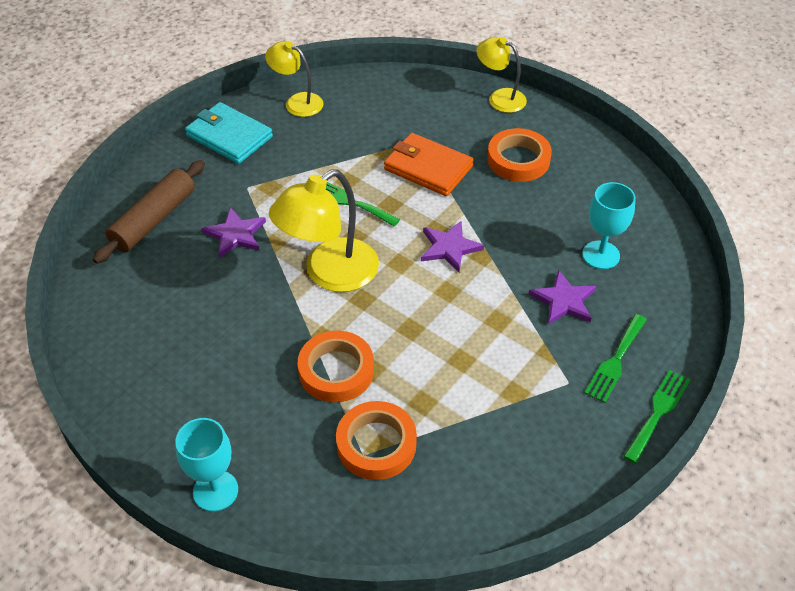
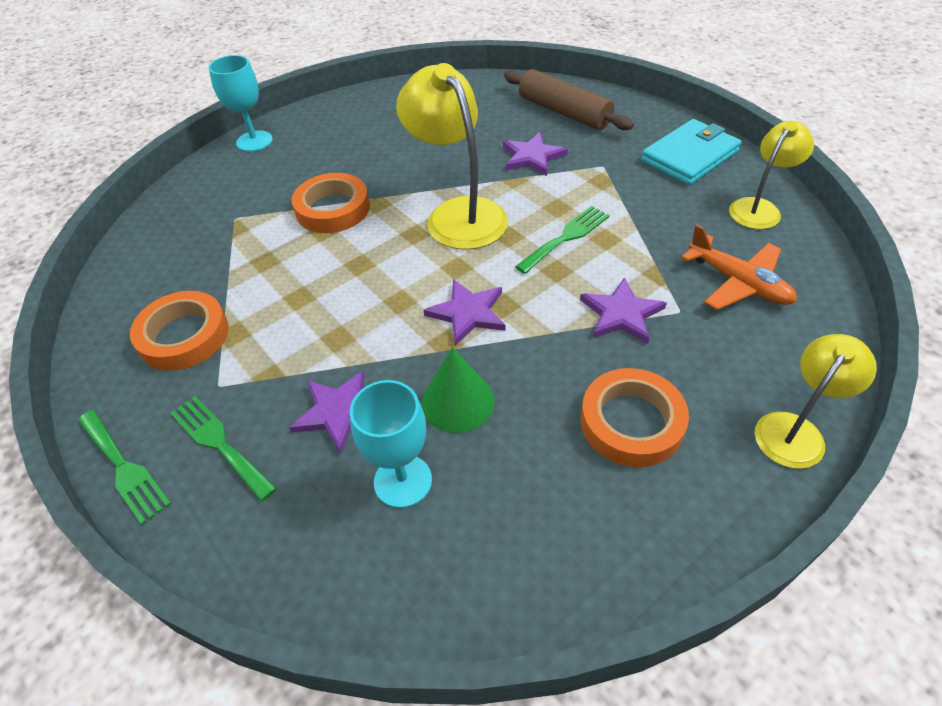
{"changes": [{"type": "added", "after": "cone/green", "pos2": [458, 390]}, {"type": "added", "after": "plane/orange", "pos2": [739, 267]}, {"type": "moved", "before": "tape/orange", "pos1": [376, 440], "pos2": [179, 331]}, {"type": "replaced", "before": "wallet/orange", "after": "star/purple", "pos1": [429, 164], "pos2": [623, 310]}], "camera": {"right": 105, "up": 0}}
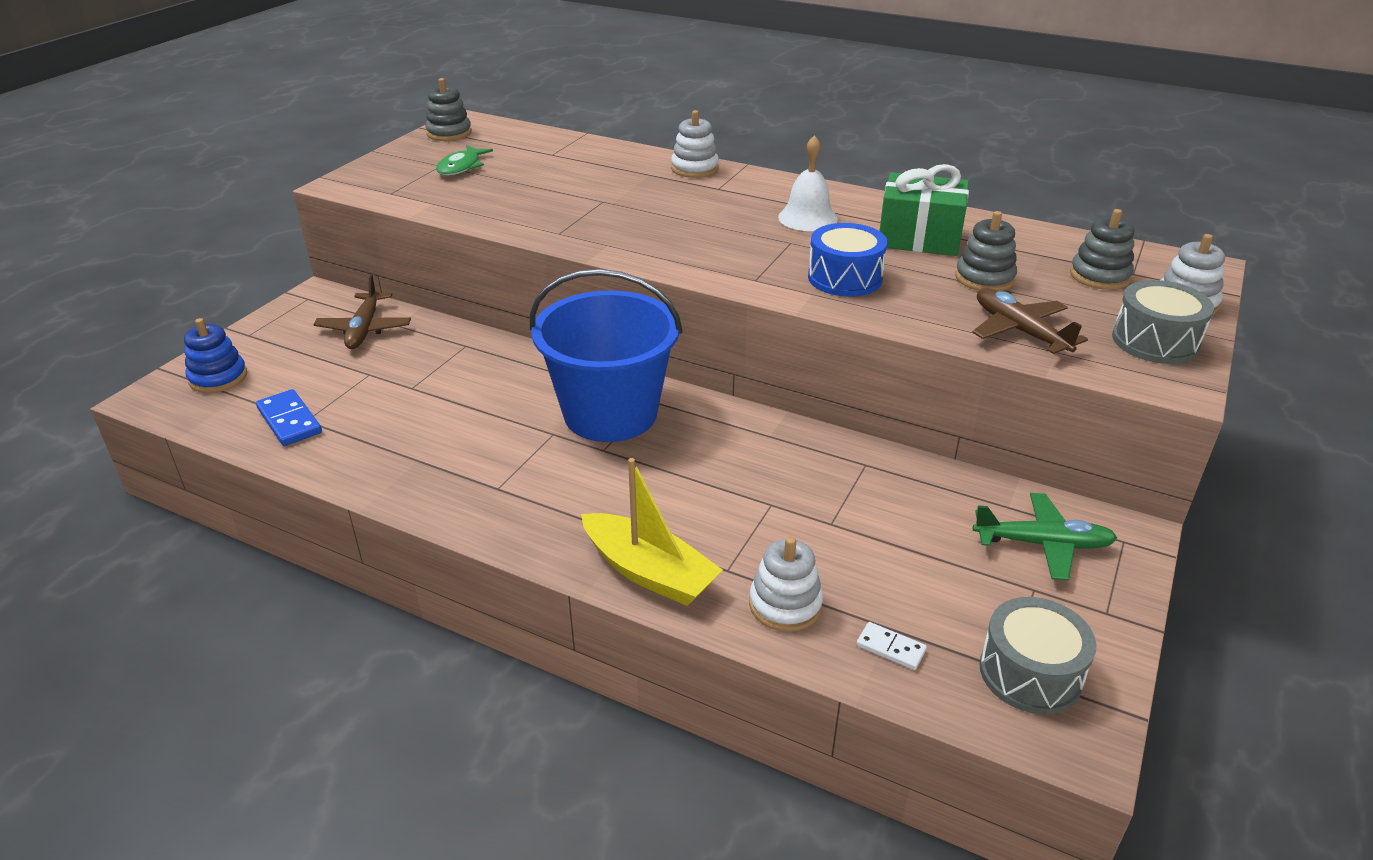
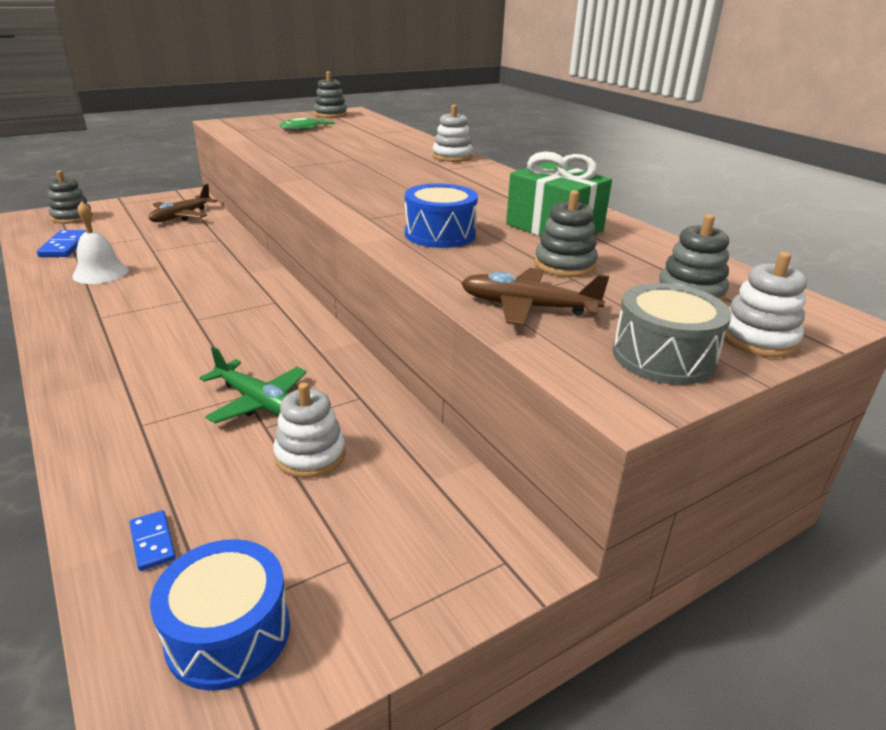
{"changes": [{"type": "removed", "before": "bucket/blue", "pos1": [606, 355]}, {"type": "removed", "before": "boat/yellow", "pos1": [652, 532]}, {"type": "moved", "before": "stacking toy/white", "pos1": [786, 584], "pos2": [309, 430]}, {"type": "moved", "before": "bell/white", "pos1": [808, 183], "pos2": [100, 242]}, {"type": "moved", "before": "plane/green", "pos1": [1045, 537], "pos2": [253, 385]}, {"type": "recoloured", "before": "stacking toy/blue", "after": "stacking toy/grey", "pos1": [215, 355], "pos2": [70, 197]}, {"type": "recoloured", "before": "domino/white", "after": "domino/blue", "pos1": [892, 646], "pos2": [153, 540]}, {"type": "recoloured", "before": "drum/grey", "after": "drum/blue", "pos1": [1038, 655], "pos2": [220, 615]}, {"type": "turned", "before": "plane/brown", "pos1": [1030, 321], "pos2": [535, 297], "turn": -75}], "camera": {"right": 30, "up": -5}}
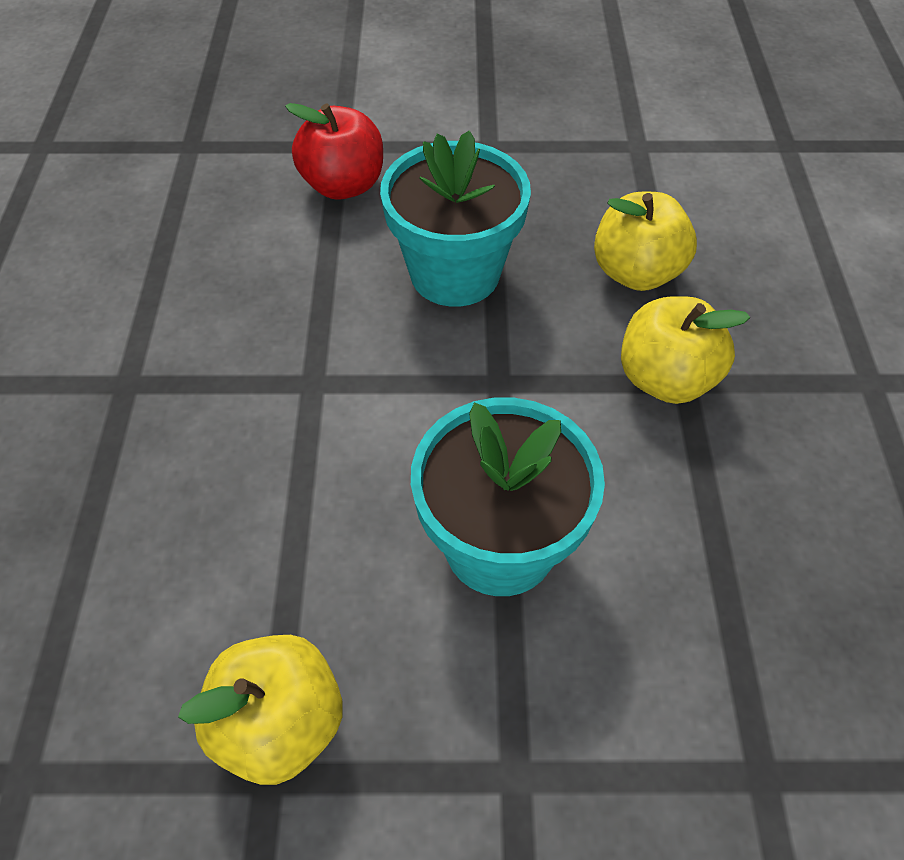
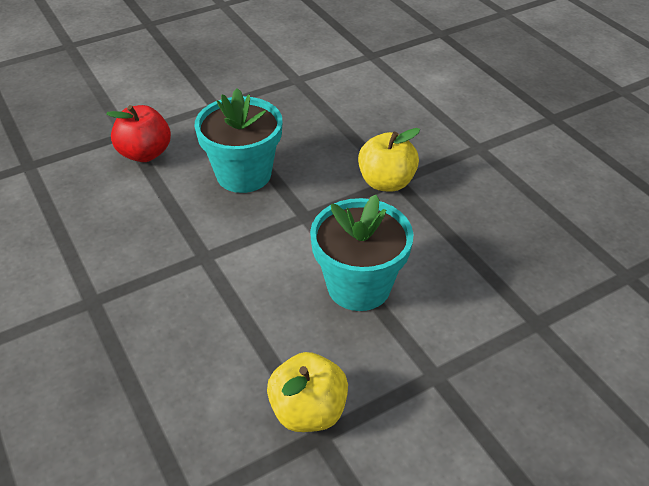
{"changes": [{"type": "removed", "before": "apple/yellow", "pos1": [645, 241]}], "camera": {"right": -30, "up": -10}}
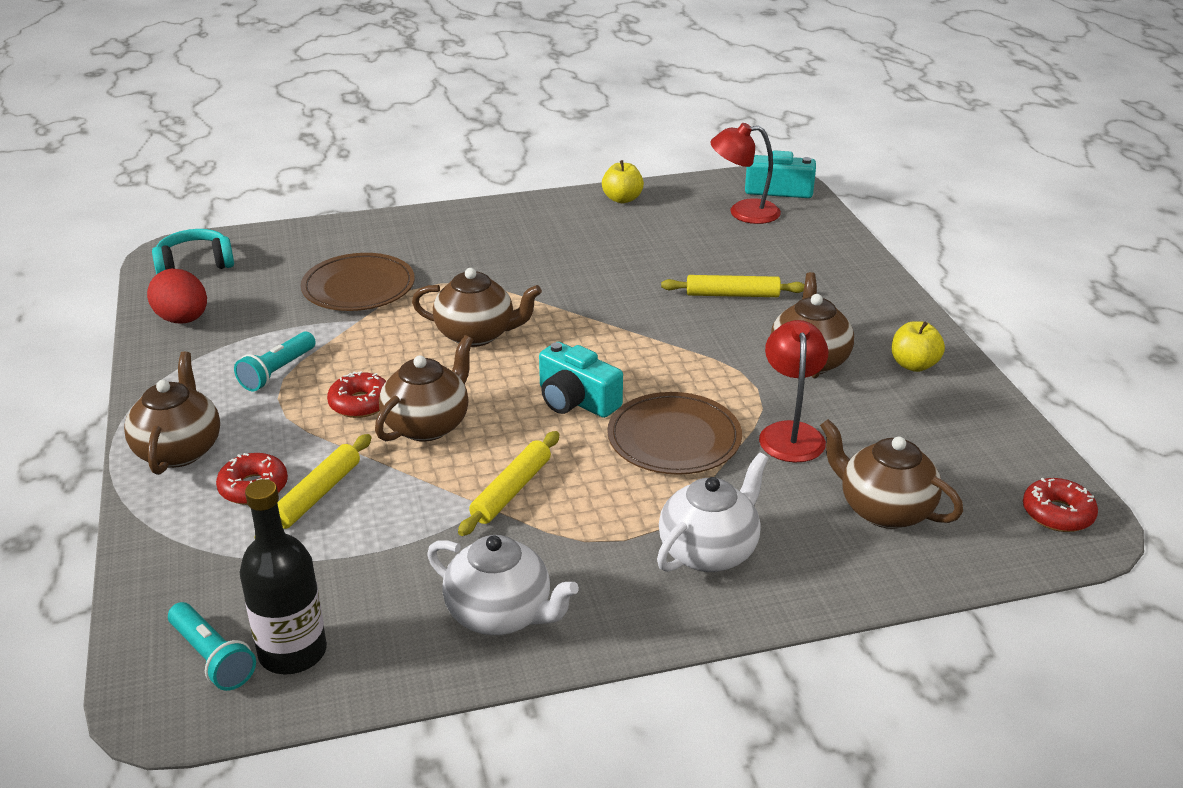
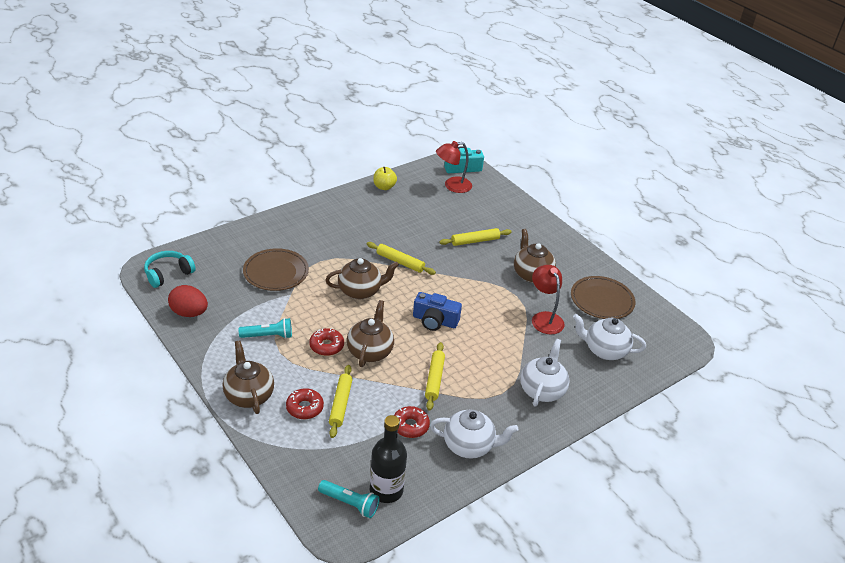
{"changes": [{"type": "removed", "before": "apple/yellow", "pos1": [918, 346]}, {"type": "added", "after": "rolling pin/yellow", "pos2": [401, 258]}, {"type": "moved", "before": "plate/brown", "pos1": [674, 433], "pos2": [603, 297]}, {"type": "moved", "before": "donut/red", "pos1": [1060, 505], "pos2": [412, 422]}, {"type": "recoloured", "before": "camera/turquoise", "after": "camera/blue", "pos1": [581, 380], "pos2": [437, 311]}, {"type": "recoloured", "before": "teapot/brown", "after": "teapot/white", "pos1": [891, 474], "pos2": [609, 337]}, {"type": "turned", "before": "flashlight/turquoise", "pos1": [275, 361], "pos2": [265, 328], "turn": -105}], "camera": {"right": -25, "up": 5}}
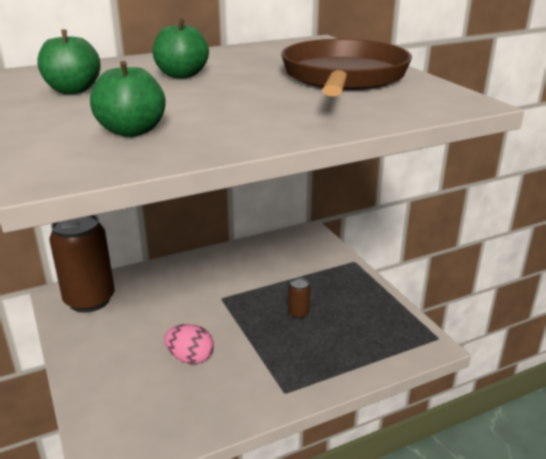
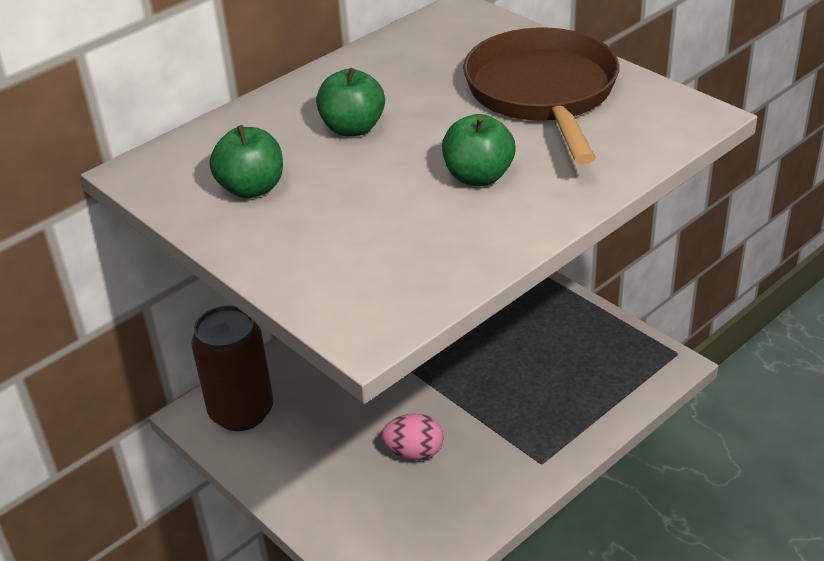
{"changes": [{"type": "removed", "before": "can/brown", "pos1": [299, 298]}, {"type": "moved", "before": "apple/green", "pos1": [128, 99], "pos2": [479, 150]}], "camera": {"right": -15, "up": 10}}
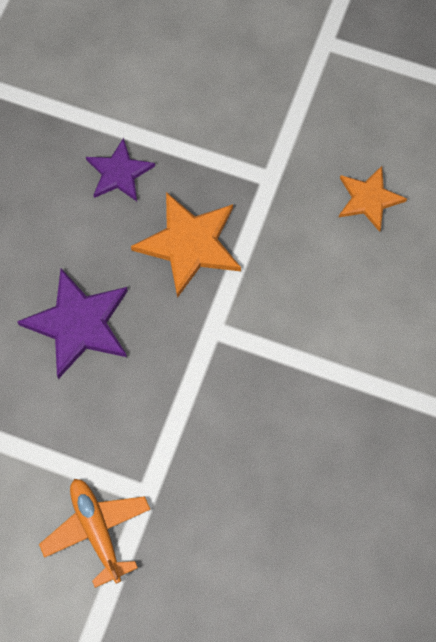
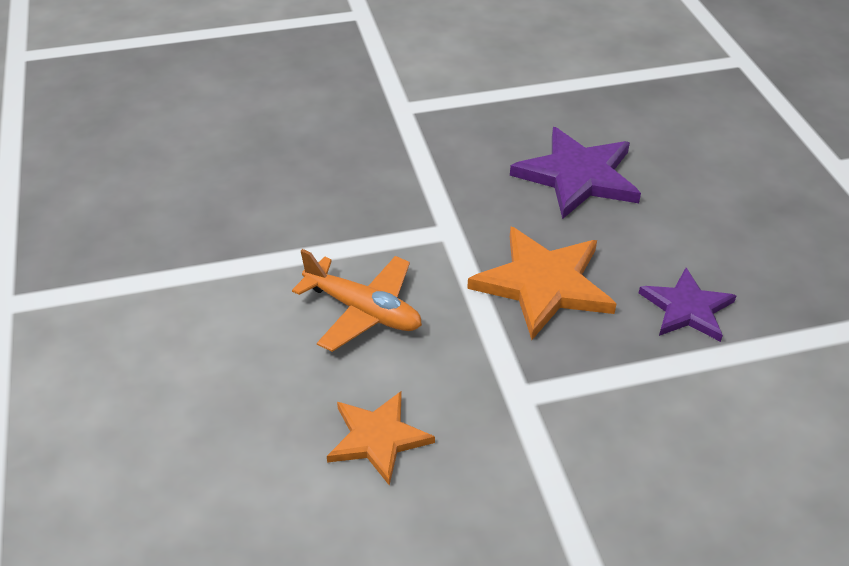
{"changes": [{"type": "moved", "before": "plane/orange", "pos1": [94, 533], "pos2": [357, 300]}], "camera": {"right": 145, "up": -25}}
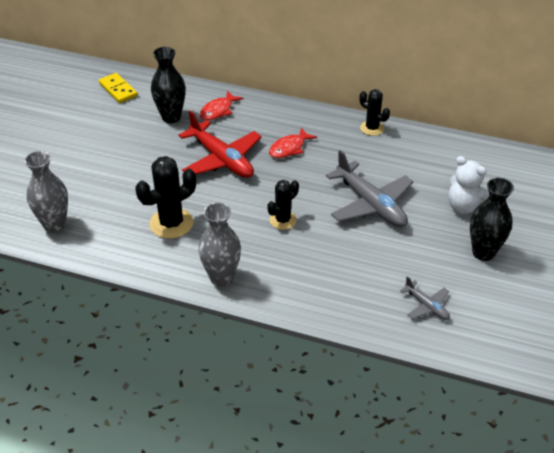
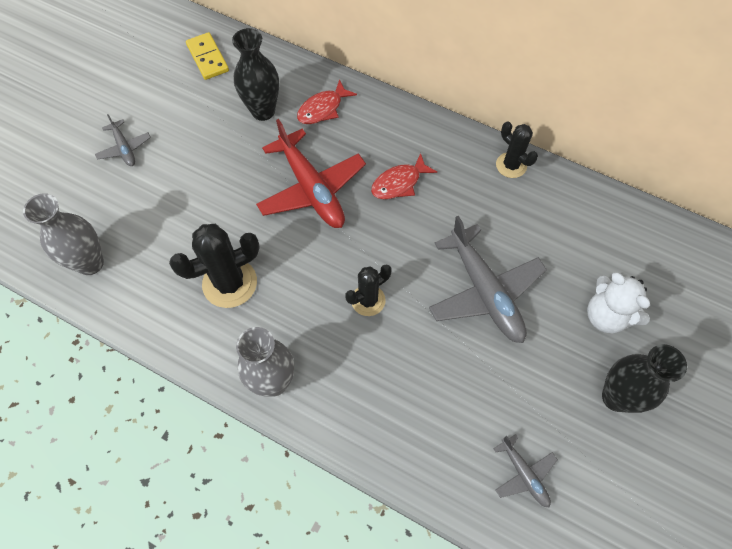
{"changes": [{"type": "added", "after": "plane/grey", "pos2": [123, 140]}], "camera": {"right": 10, "up": 20}}
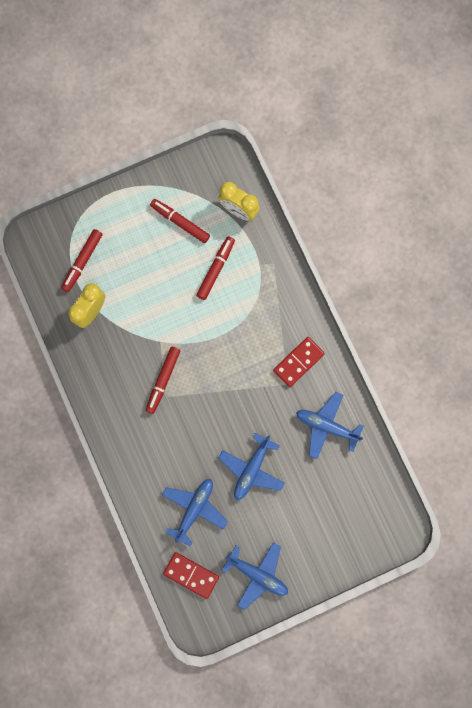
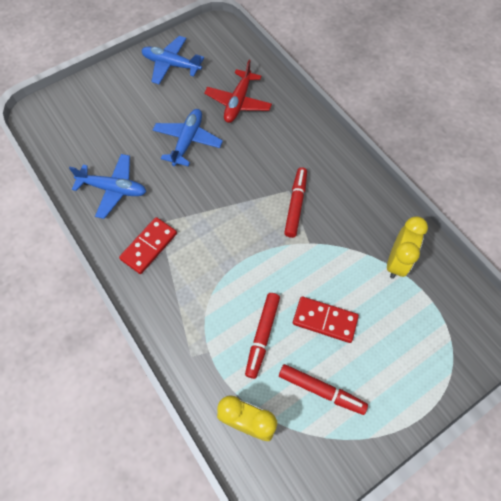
{"changes": [{"type": "removed", "before": "marker/red", "pos1": [81, 260]}, {"type": "moved", "before": "domino/red", "pos1": [191, 575], "pos2": [326, 319]}, {"type": "recoloured", "before": "plane/blue", "after": "plane/red", "pos1": [195, 512], "pos2": [238, 91]}], "camera": {"right": 170, "up": -15}}
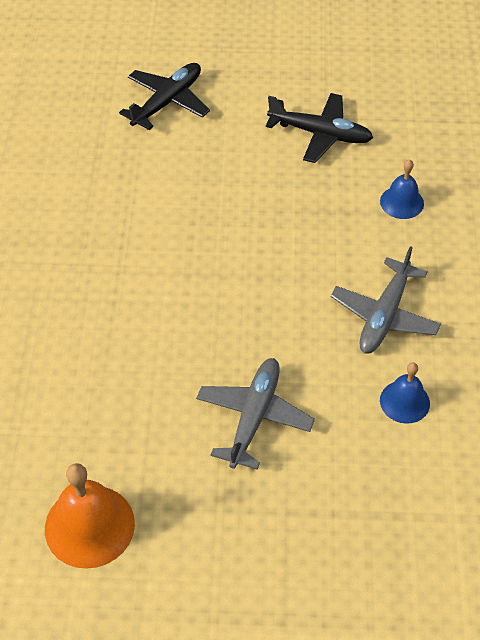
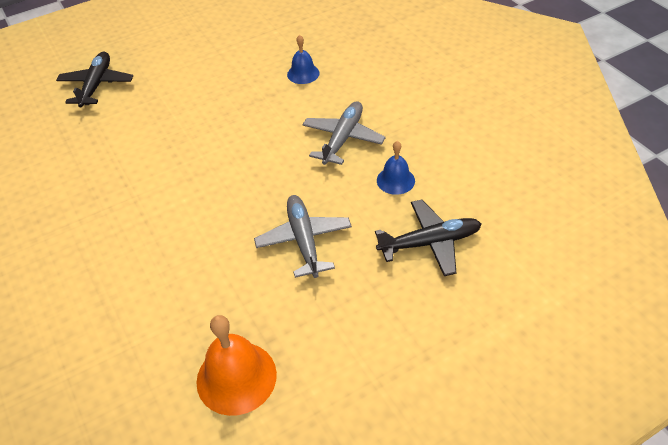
{"changes": [{"type": "moved", "before": "plane/black", "pos1": [319, 128], "pos2": [428, 238]}, {"type": "turned", "before": "plane/grey", "pos1": [386, 300], "pos2": [344, 133], "turn": -150}], "camera": {"right": -30, "up": -5}}
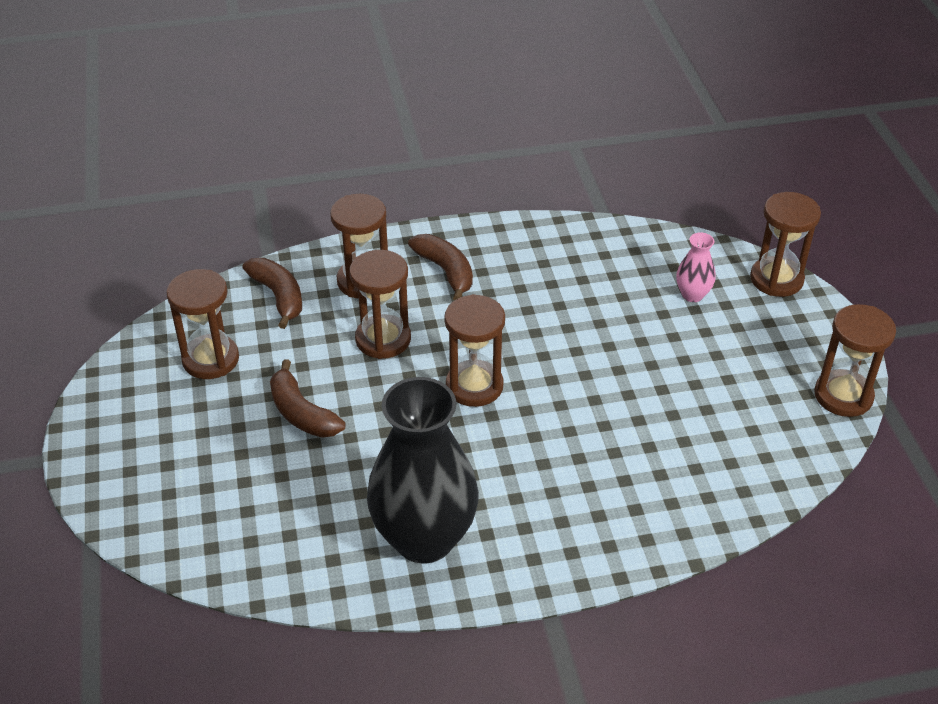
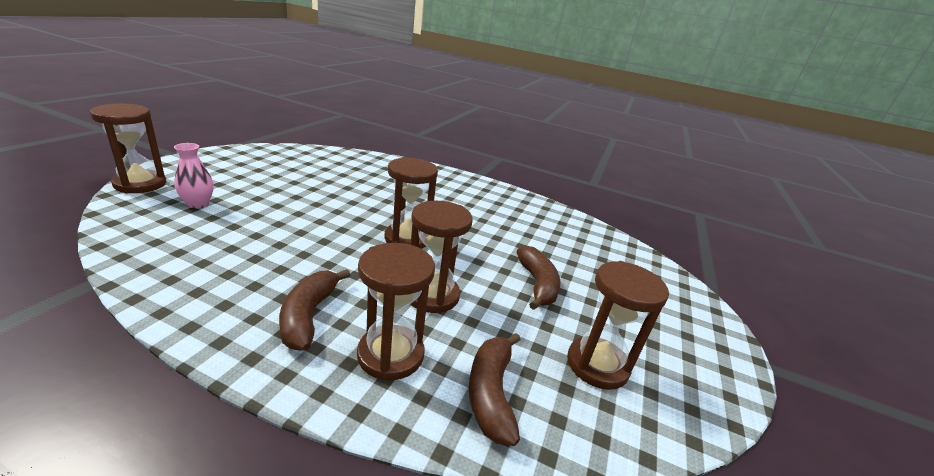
{"changes": [{"type": "removed", "before": "vase/black", "pos1": [423, 470]}, {"type": "removed", "before": "hourglass/brown", "pos1": [855, 360]}], "camera": {"right": -150, "up": -15}}
